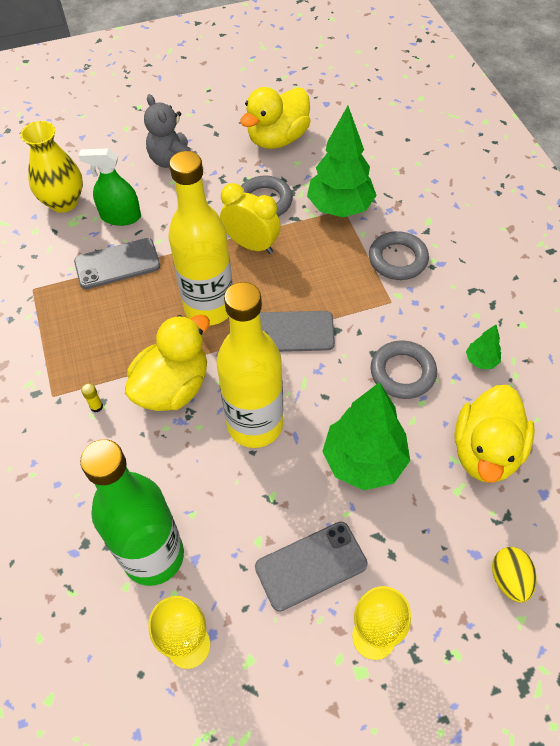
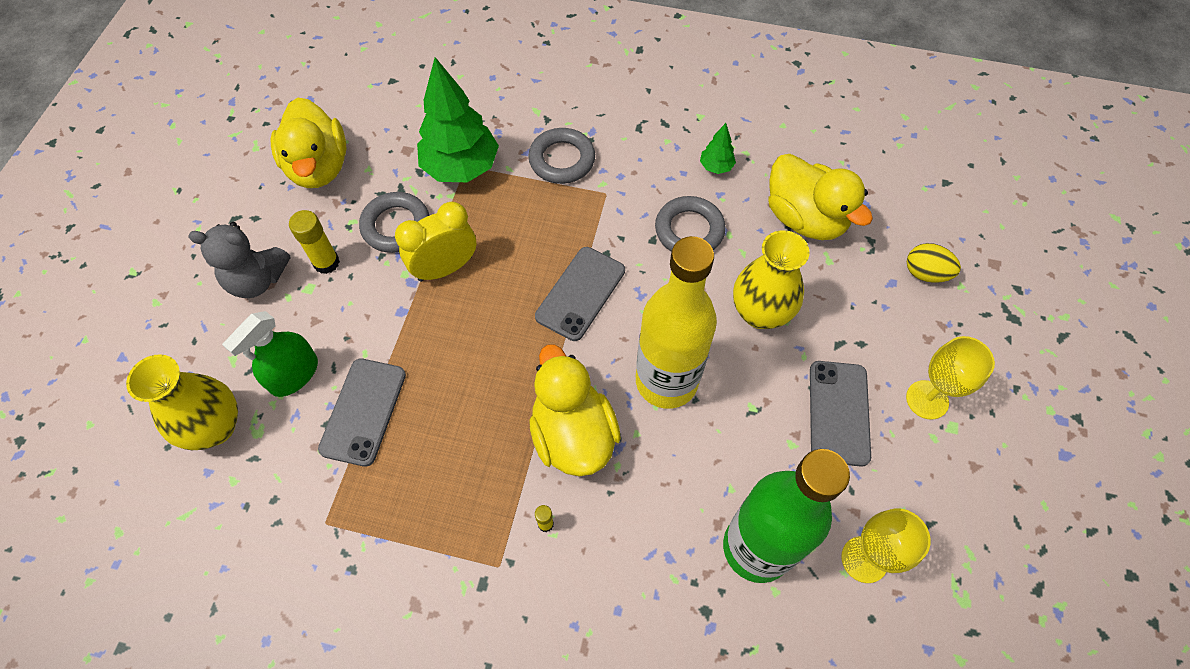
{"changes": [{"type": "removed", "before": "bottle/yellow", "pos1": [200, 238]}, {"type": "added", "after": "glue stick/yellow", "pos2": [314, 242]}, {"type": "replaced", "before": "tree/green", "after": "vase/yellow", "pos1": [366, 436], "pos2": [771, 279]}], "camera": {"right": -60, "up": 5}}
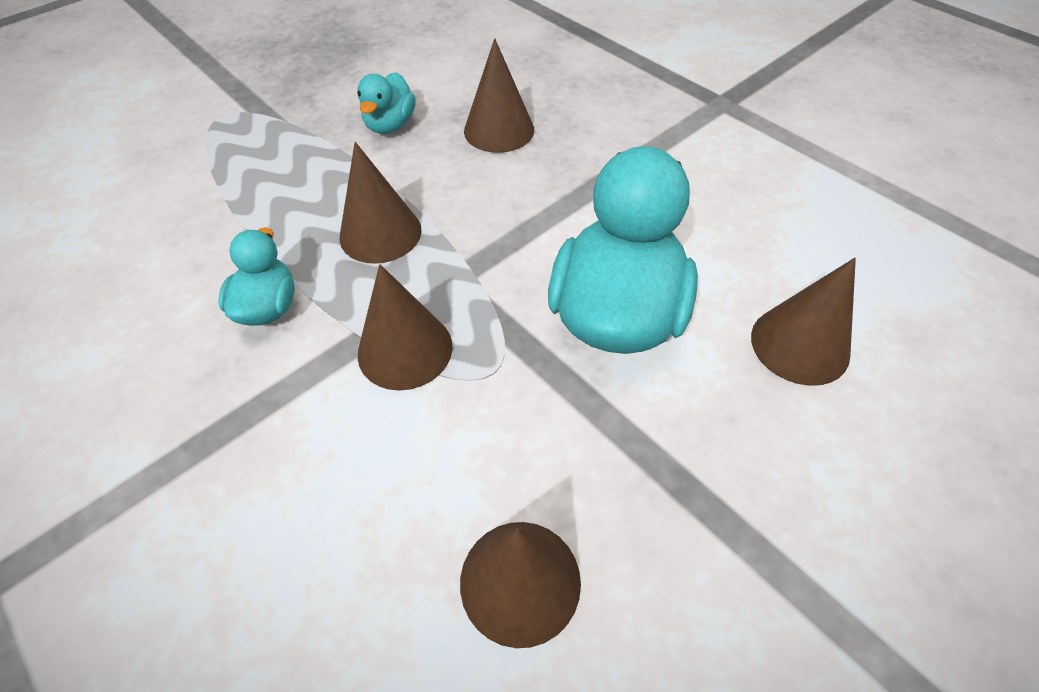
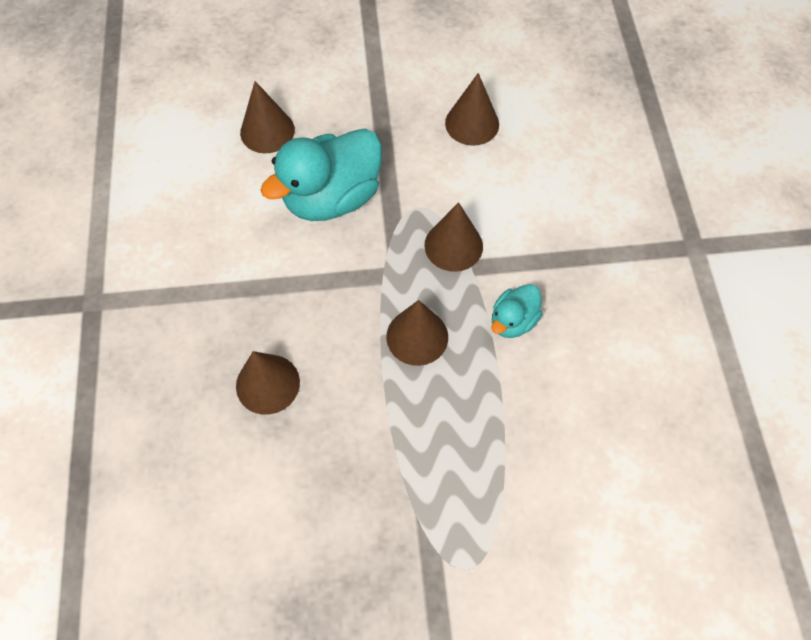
{"changes": [{"type": "removed", "before": "duck/turquoise", "pos1": [386, 103]}], "camera": {"right": -145, "up": 10}}
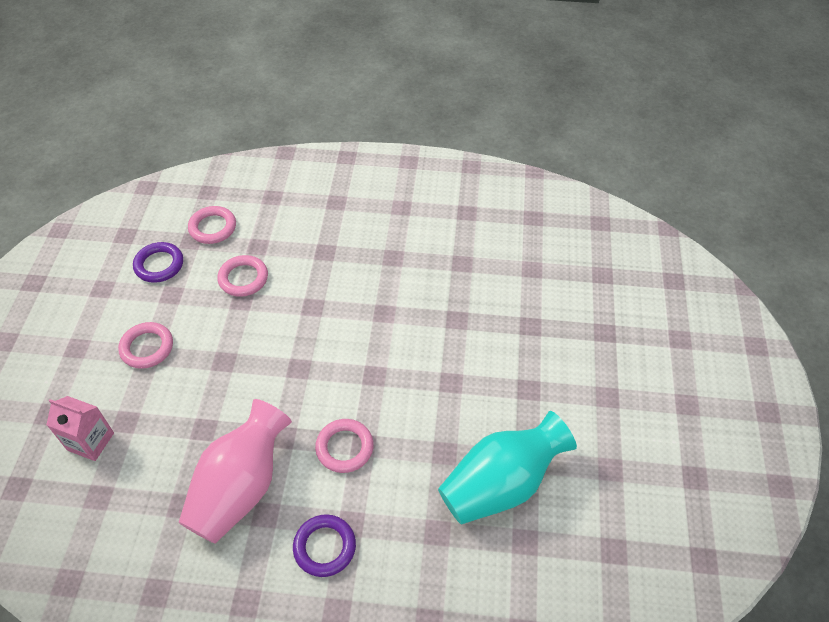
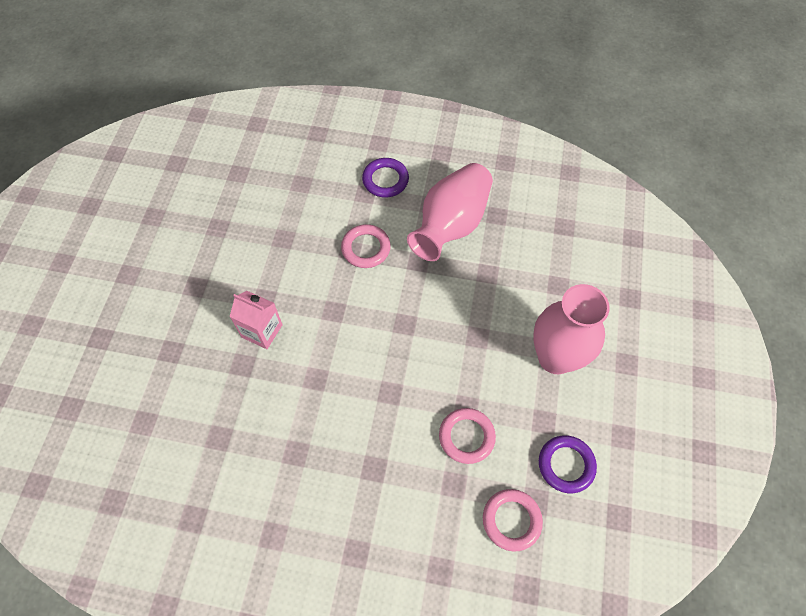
{"changes": [{"type": "removed", "before": "vase/turquoise", "pos1": [507, 468]}, {"type": "moved", "before": "carton/pink", "pos1": [80, 428], "pos2": [256, 320]}, {"type": "replaced", "before": "ring/pink", "after": "vase/pink", "pos1": [145, 345], "pos2": [571, 329]}], "camera": {"right": -175, "up": 10}}
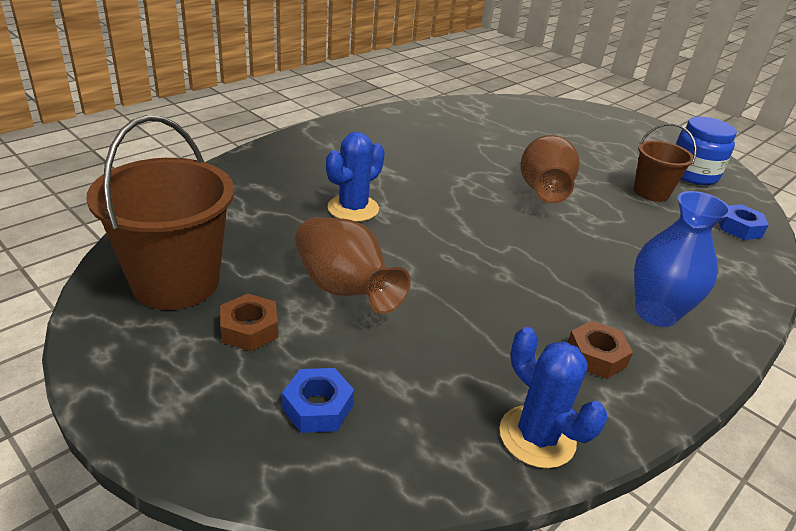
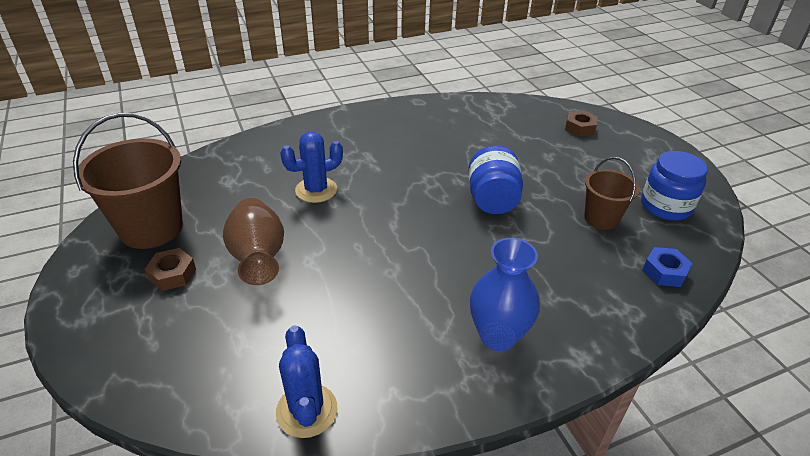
{"changes": [{"type": "removed", "before": "nut/blue", "pos1": [318, 400]}, {"type": "moved", "before": "nut/brown", "pos1": [600, 350], "pos2": [581, 123]}, {"type": "replaced", "before": "vase/brown", "after": "jar/blue", "pos1": [550, 169], "pos2": [496, 180]}], "camera": {"right": 25, "up": 5}}
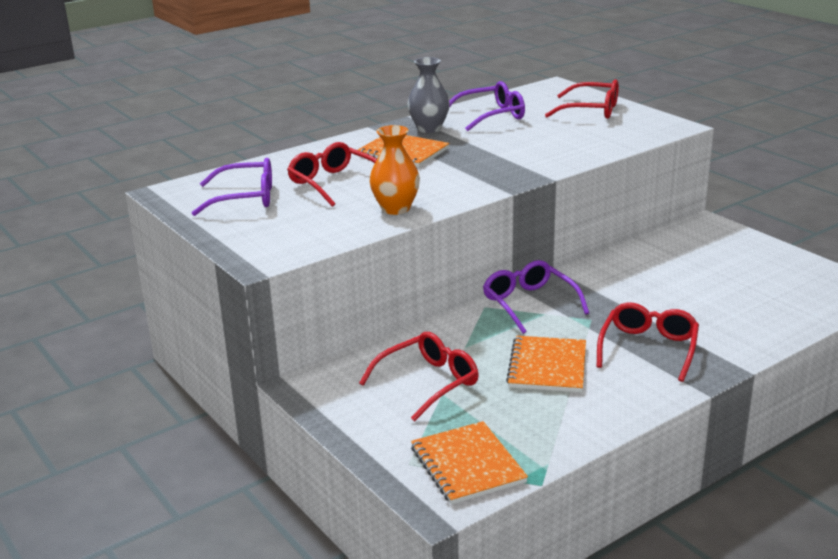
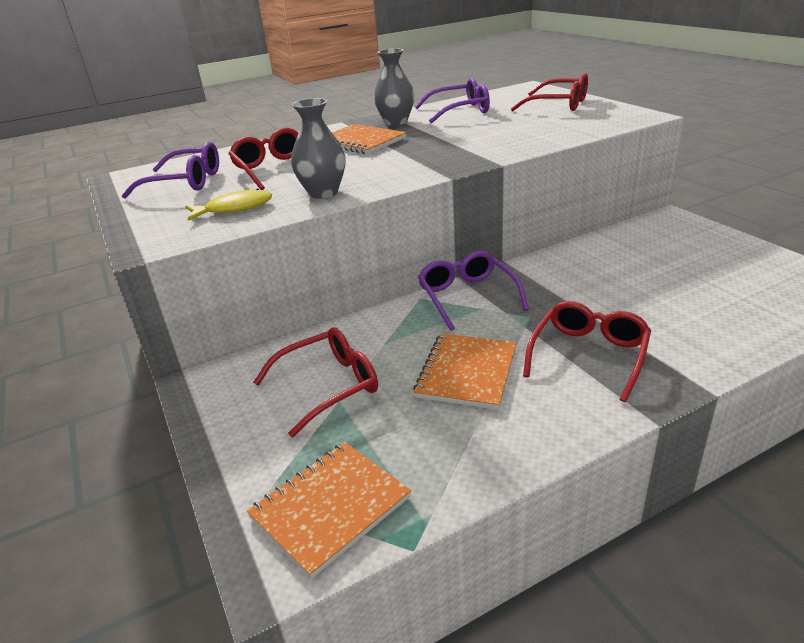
{"changes": [{"type": "added", "after": "fish/yellow", "pos2": [228, 204]}, {"type": "recoloured", "before": "vase/orange", "after": "vase/grey", "pos1": [394, 170], "pos2": [318, 148]}, {"type": "turned", "before": "notebook/orange", "pos1": [469, 463], "pos2": [329, 510], "turn": 60}], "camera": {"right": 10, "up": 5}}
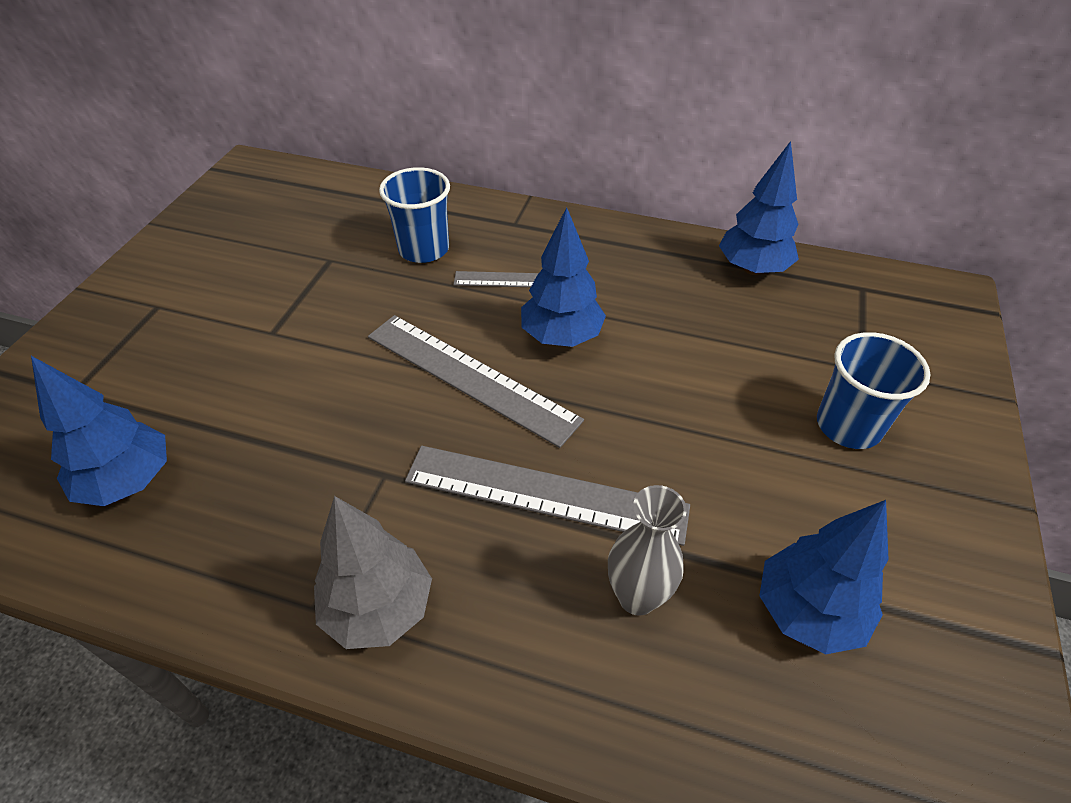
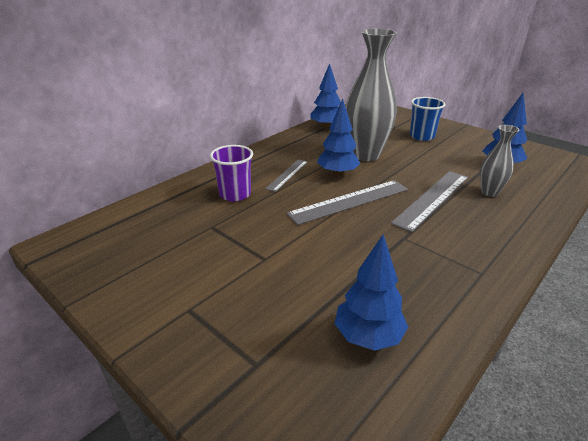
{"changes": [{"type": "removed", "before": "tree/grey", "pos1": [373, 572]}, {"type": "added", "after": "vase/grey", "pos2": [371, 95]}, {"type": "recoloured", "before": "cup/blue", "after": "cup/purple", "pos1": [414, 215], "pos2": [231, 173]}], "camera": {"right": -65, "up": -15}}
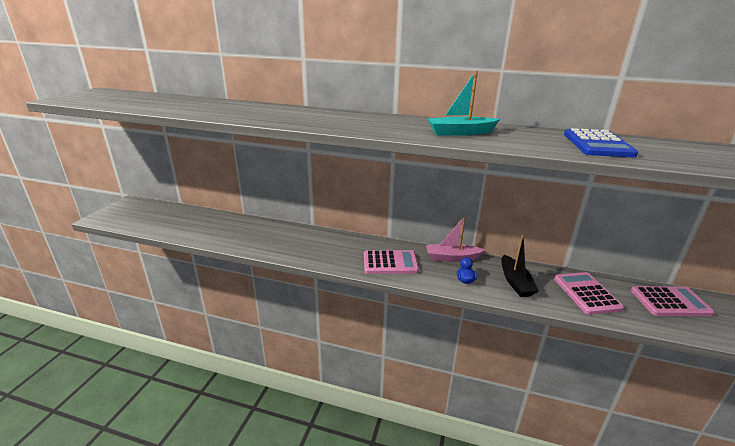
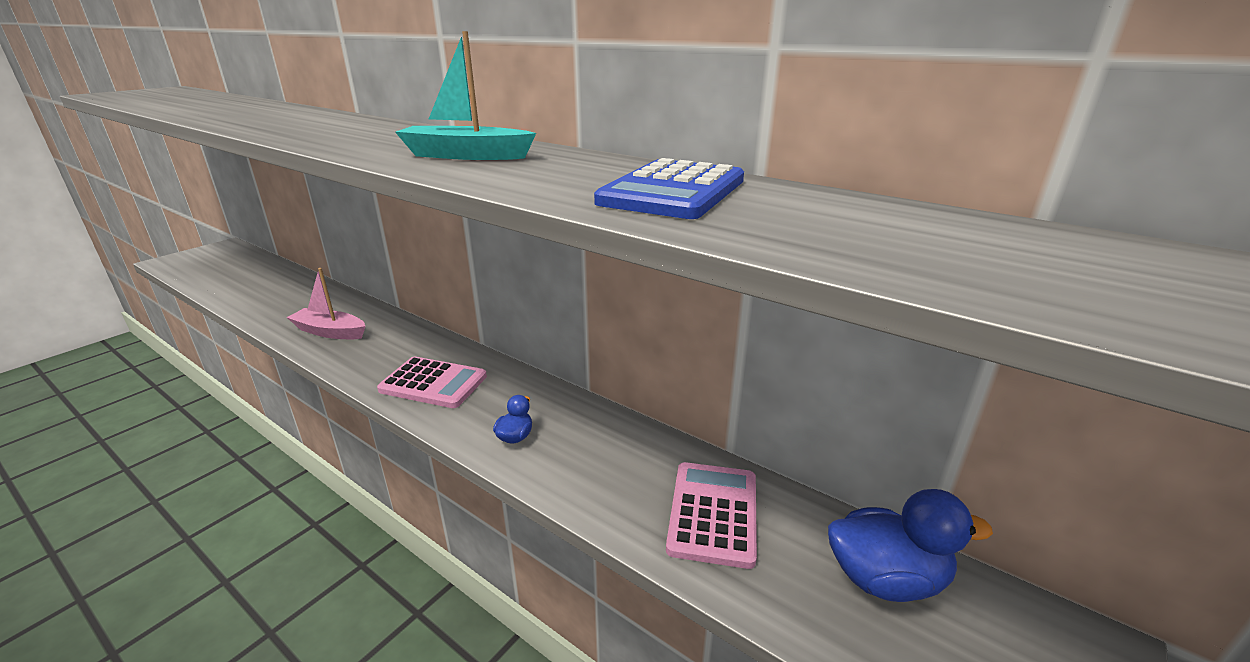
{"changes": [{"type": "removed", "before": "boat/black", "pos1": [520, 266]}, {"type": "moved", "before": "boat/pink", "pos1": [455, 239], "pos2": [326, 303]}, {"type": "replaced", "before": "calculator/pink", "after": "duck/blue", "pos1": [673, 301], "pos2": [910, 545]}], "camera": {"right": 20, "up": 0}}
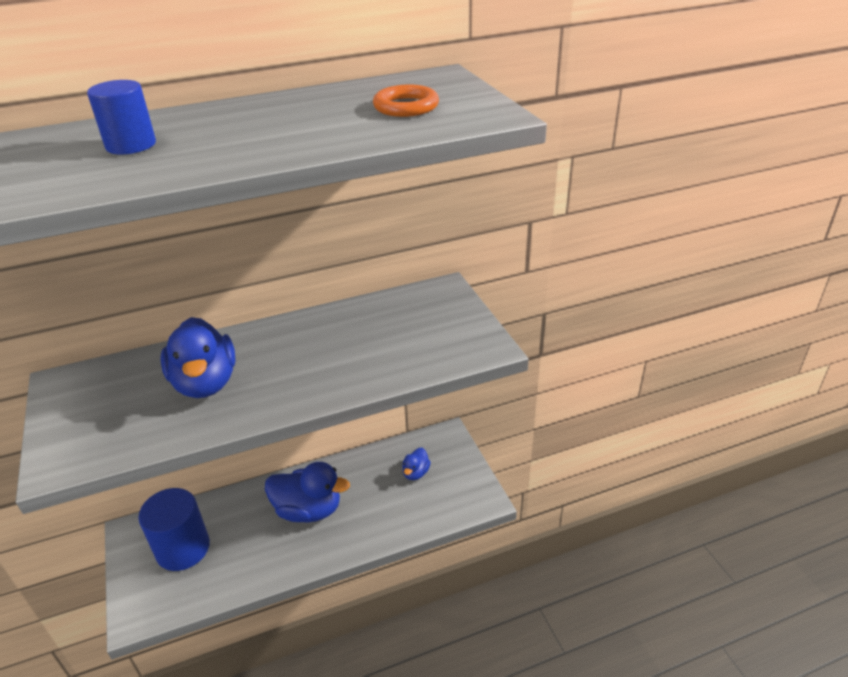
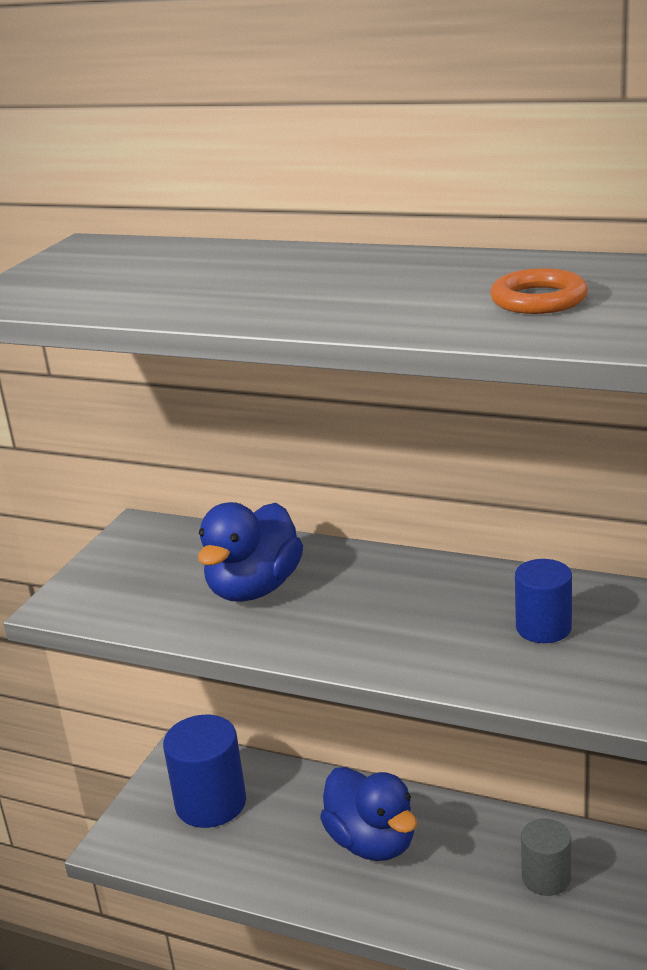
{"changes": [{"type": "moved", "before": "cylinder/blue", "pos1": [121, 117], "pos2": [543, 601]}, {"type": "replaced", "before": "duck/blue", "after": "cylinder/grey", "pos1": [416, 464], "pos2": [546, 857]}], "camera": {"right": 45, "up": -10}}
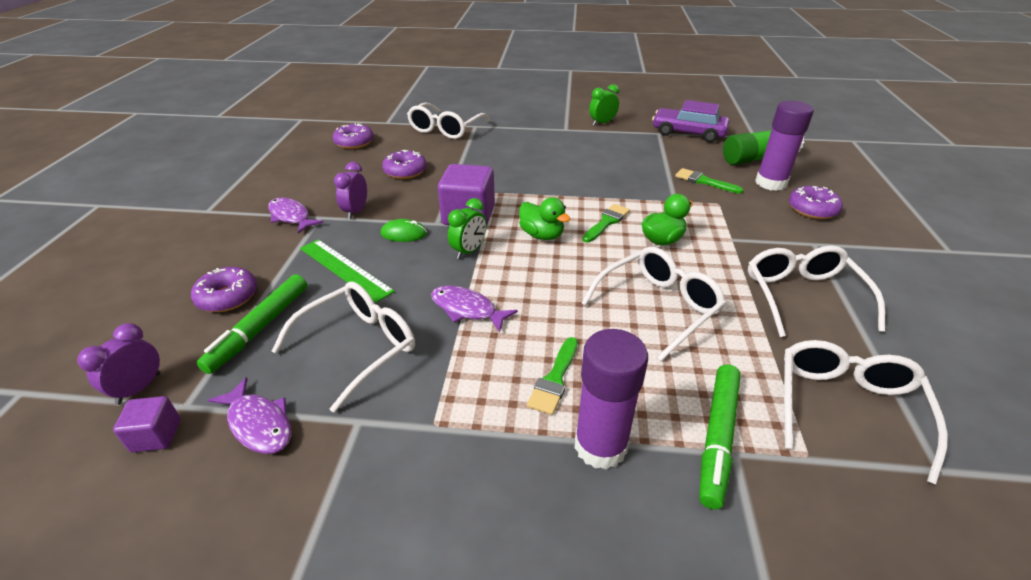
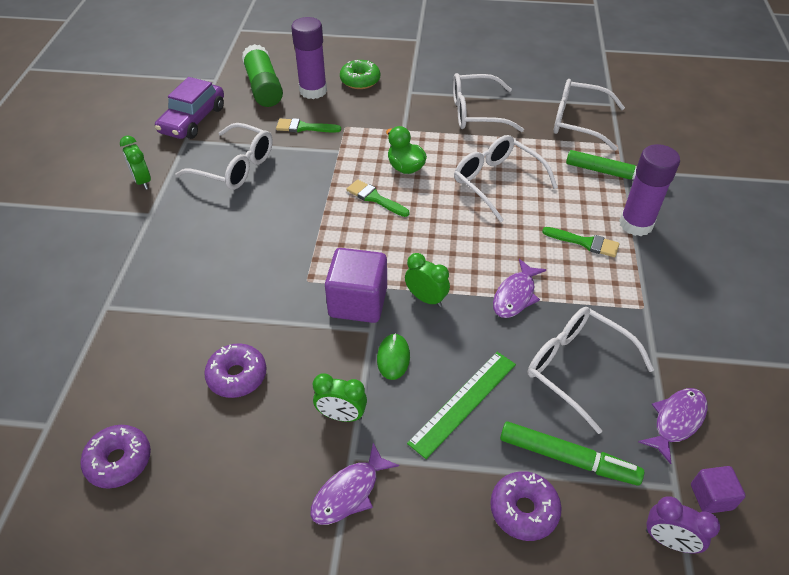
{"changes": [{"type": "removed", "before": "duck/green", "pos1": [544, 218]}, {"type": "moved", "before": "glasses/white", "pos1": [448, 120], "pos2": [224, 156]}, {"type": "recoloured", "before": "clock/purple", "after": "clock/green", "pos1": [350, 190], "pos2": [340, 398]}, {"type": "recoloured", "before": "donut/purple", "after": "donut/green", "pos1": [816, 202], "pos2": [360, 74]}, {"type": "turned", "before": "brush/green", "pos1": [709, 181], "pos2": [308, 125], "turn": 60}], "camera": {"right": -90, "up": 10}}
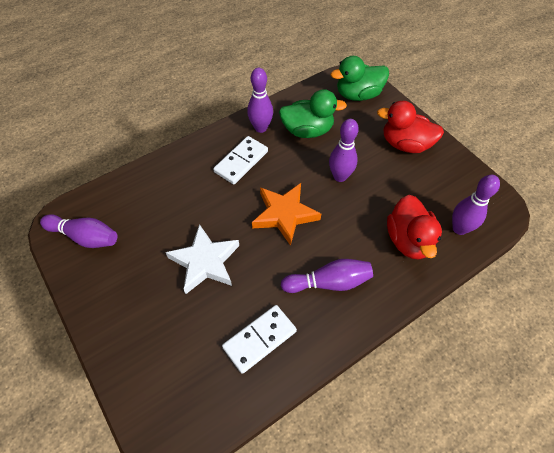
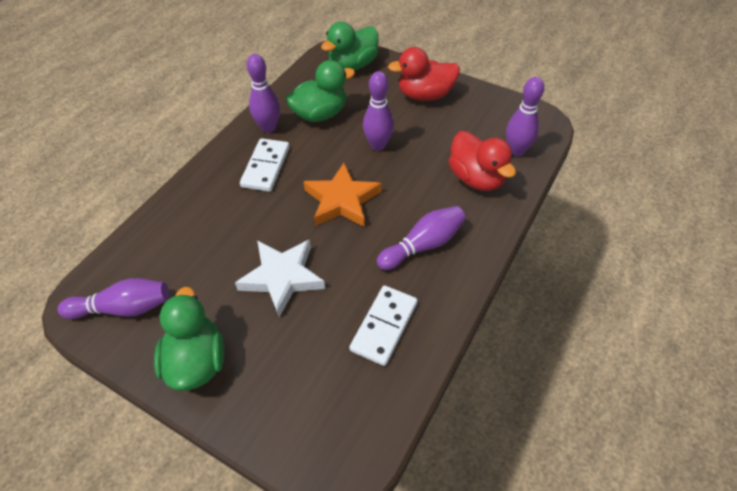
{"changes": [{"type": "added", "after": "duck/green", "pos2": [189, 339]}], "camera": {"right": -25, "up": -5}}
